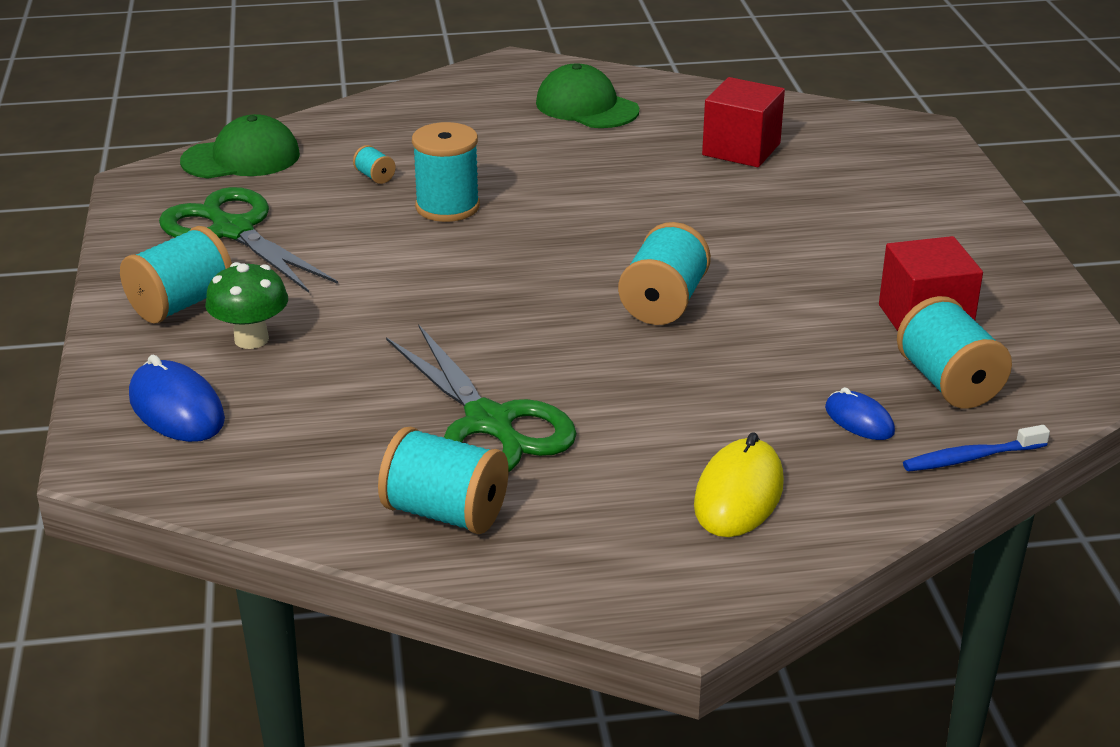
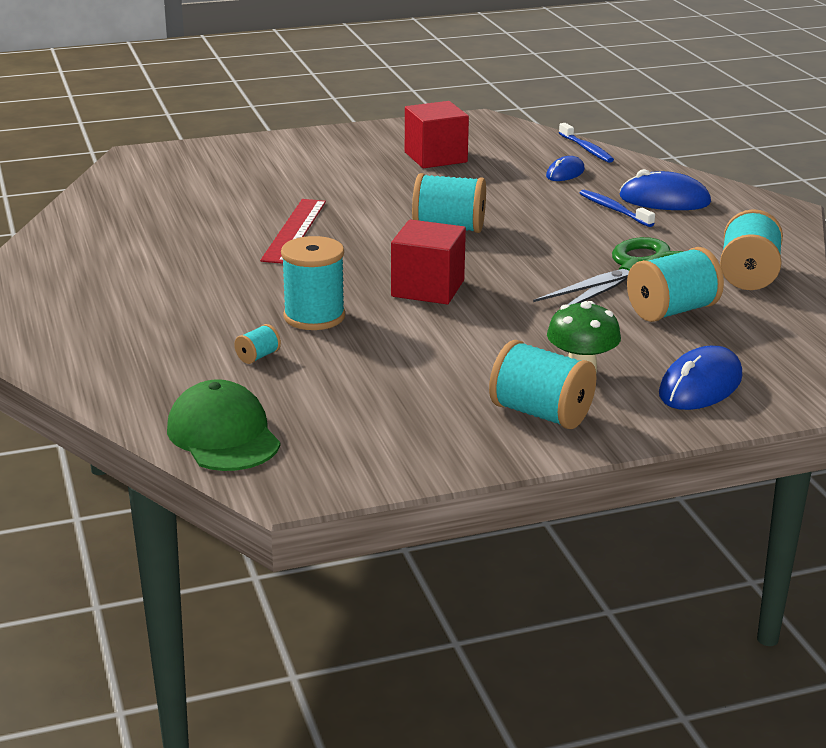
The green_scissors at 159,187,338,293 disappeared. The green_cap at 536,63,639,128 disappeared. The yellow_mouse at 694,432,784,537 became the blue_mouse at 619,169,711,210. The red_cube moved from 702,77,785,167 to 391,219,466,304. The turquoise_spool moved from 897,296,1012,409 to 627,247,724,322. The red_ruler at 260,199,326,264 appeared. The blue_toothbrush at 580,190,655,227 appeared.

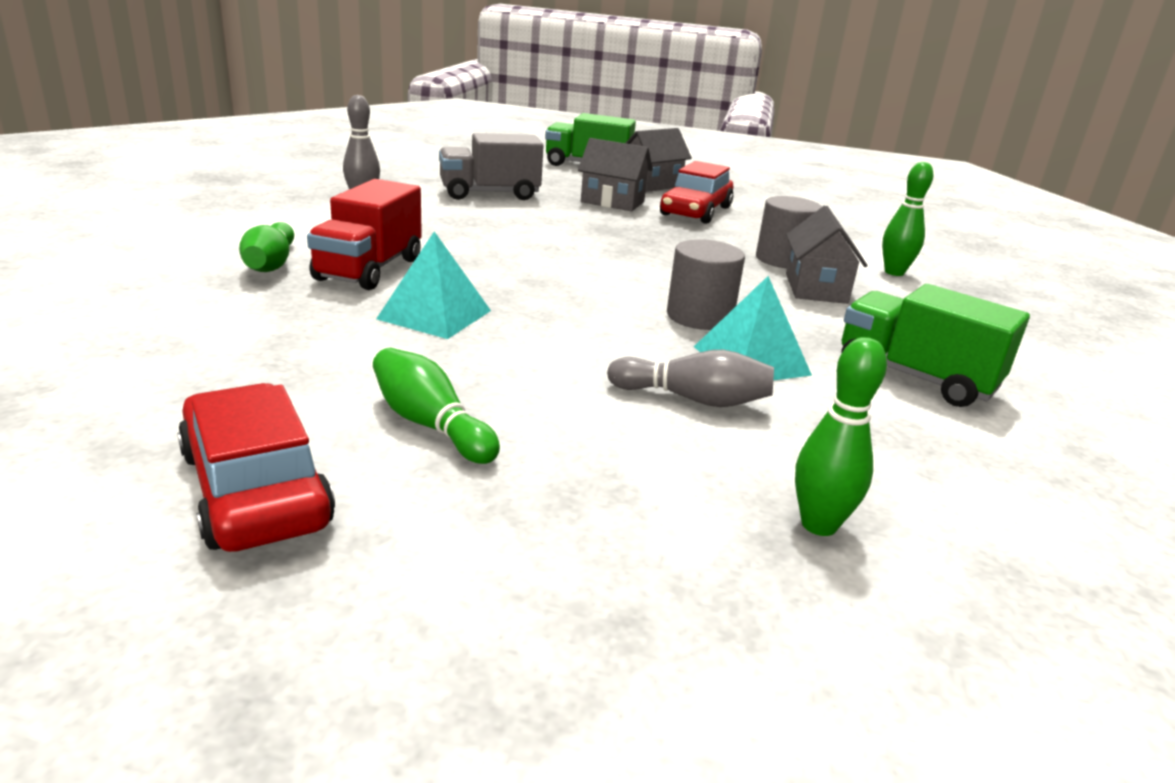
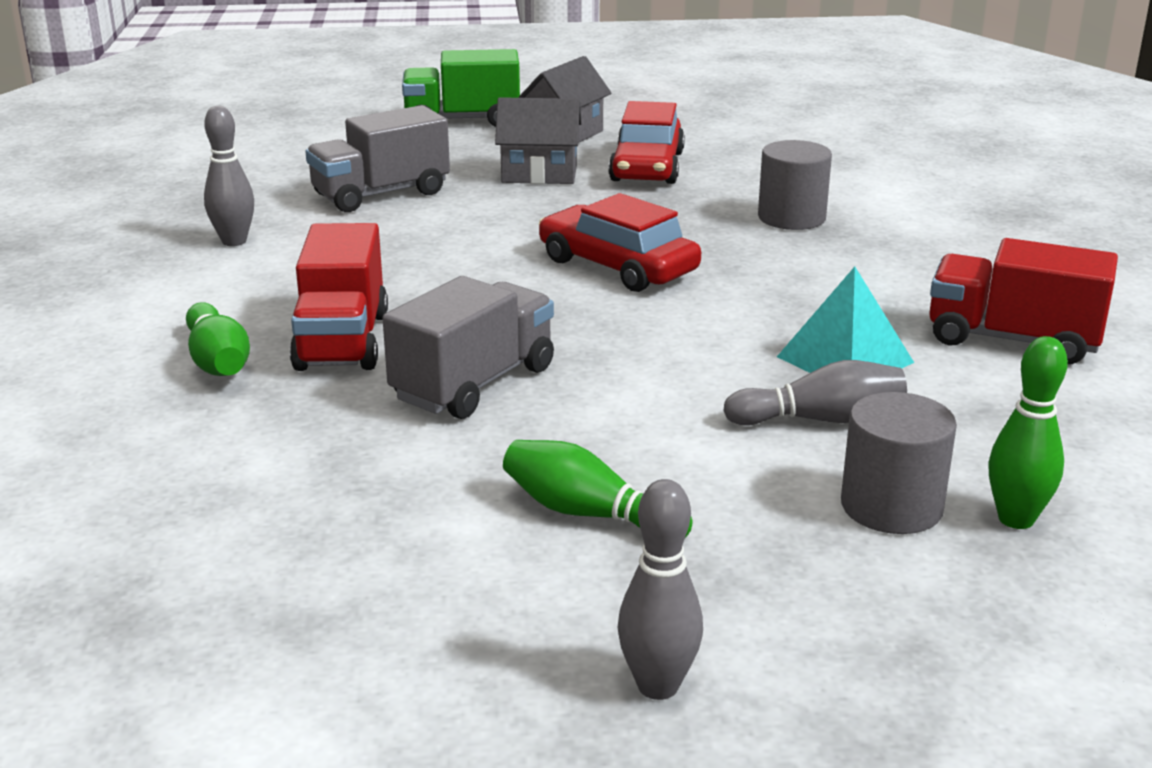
The red_car moved from 177,383,335,552 to 539,193,701,292. The turquoise_pyramid at 376,231,491,339 was replaced by the grey_truck at 382,276,554,419. The grey_cylinder moved from 667,239,745,330 to 841,392,957,534. The grey_house at 786,206,868,304 disappeared. The green_truck at 841,284,1030,407 became the red_truck at 929,238,1118,364. The green_bowling_pin at 882,162,933,276 disappeared. The grey_bowling_pin at 617,479,703,700 appeared.

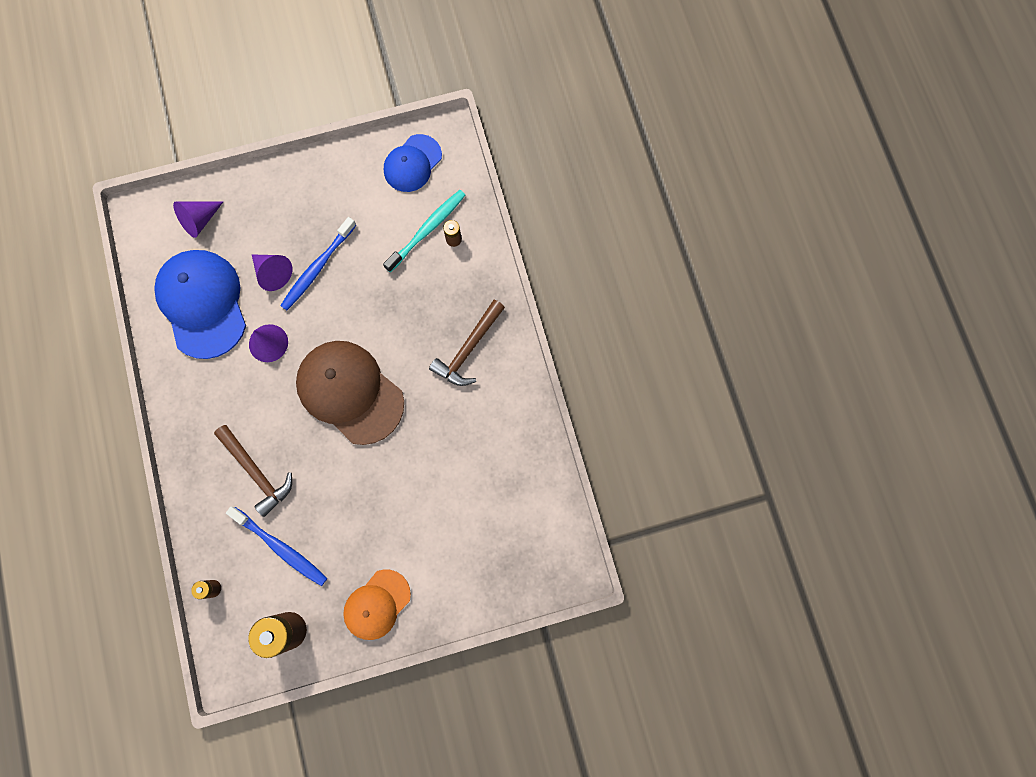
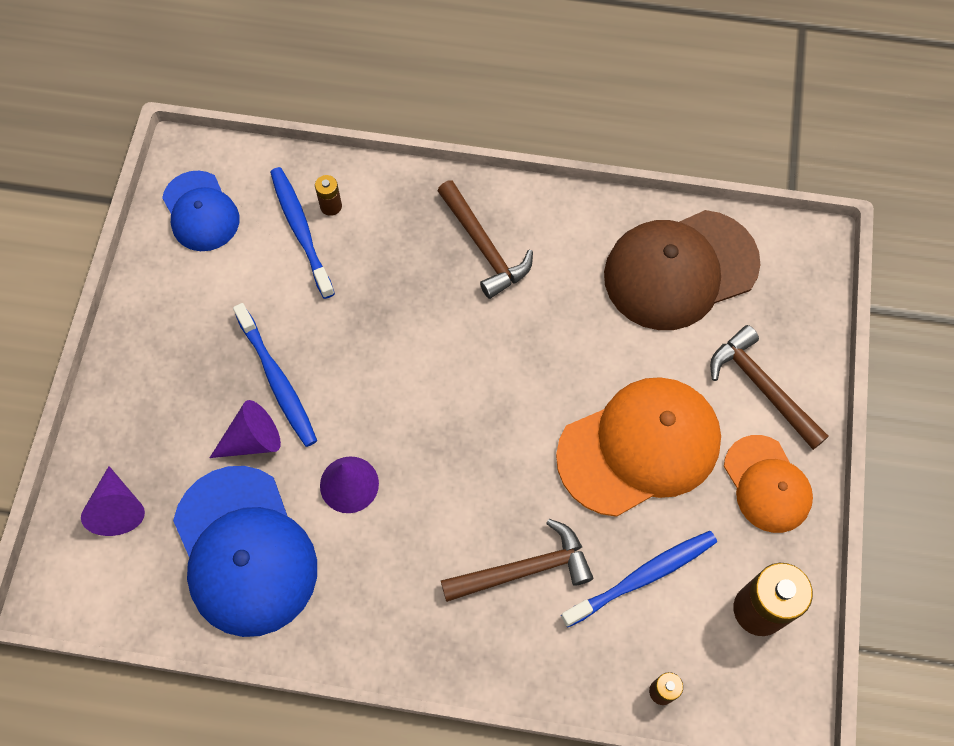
The blue_cap at 155,250,246,359 turned 120 degrees counterclockwise. The brown_cap moved from 296,341,404,445 to 604,210,761,330. The turquoise_toothbrush at 383,190,465,273 became the blue_toothbrush at 270,167,335,299. The orange_cap at 556,377,721,517 appeared. The brown_hammer at 710,325,829,450 appeared.

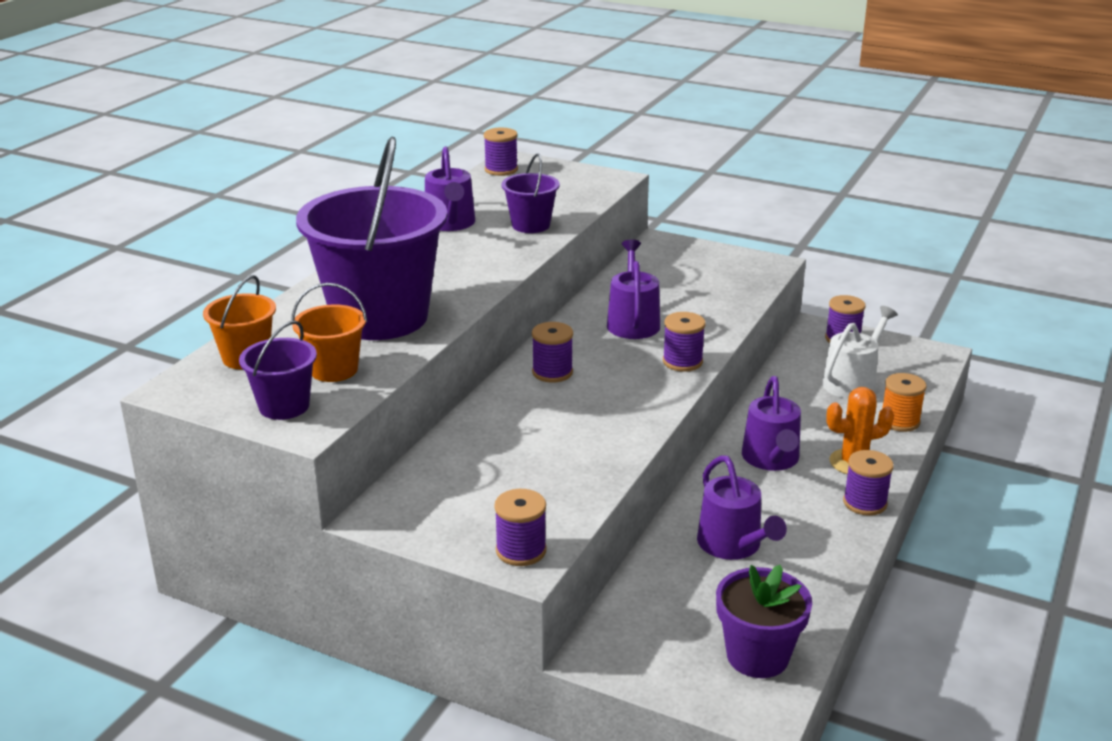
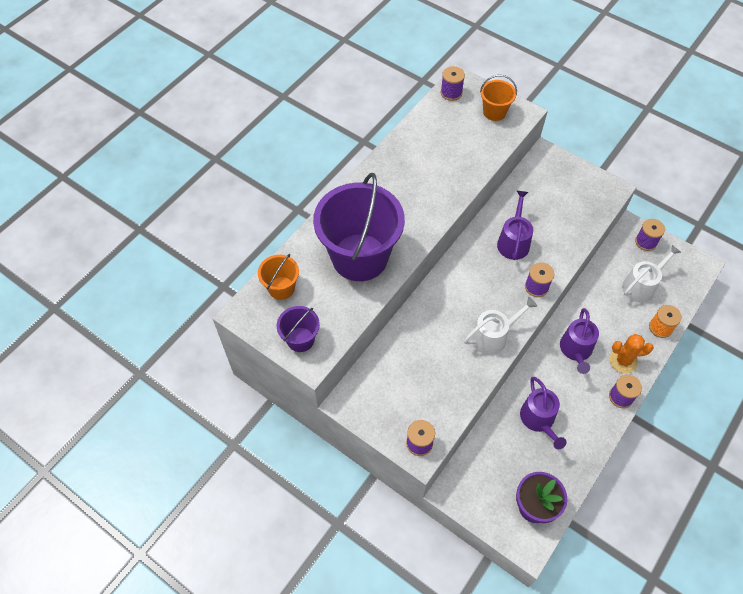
The orange_bucket moved from 291,283,367,382 to 480,75,517,121. The purple_watering_can at 425,146,475,231 disappeared. The purple_bucket at 502,154,560,233 disappeared. The purple_spool at 532,322,573,383 disappeared. The white_watering_can at 464,297,537,355 appeared.

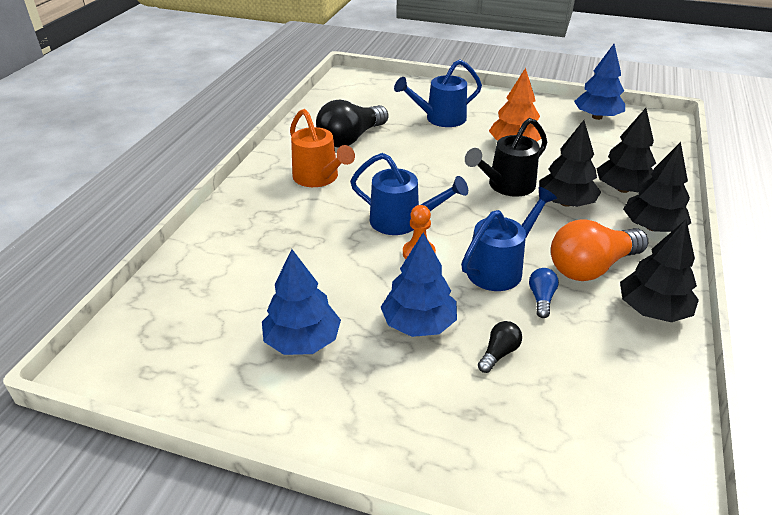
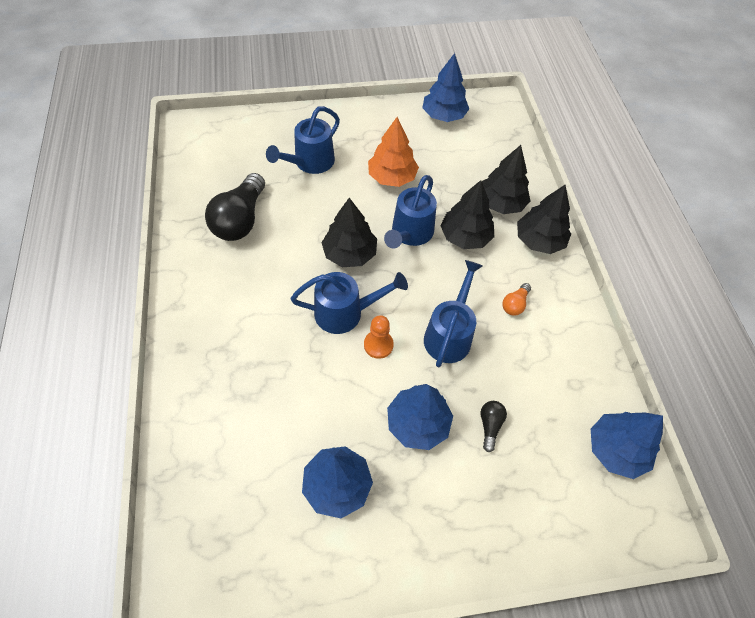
The orange_watering_can at 290,109,355,187 disappeared. The black_watering_can at 465,118,547,197 became the blue_watering_can at 384,175,437,248. The blue_light_bulb at 529,268,559,318 disappeared. The orange_light_bulb at 551,219,648,281 changed to 0.46 times the size. The black_tree moved from 620,219,699,322 to 321,198,377,267. The blue_tree at 591,412,663,479 appeared.

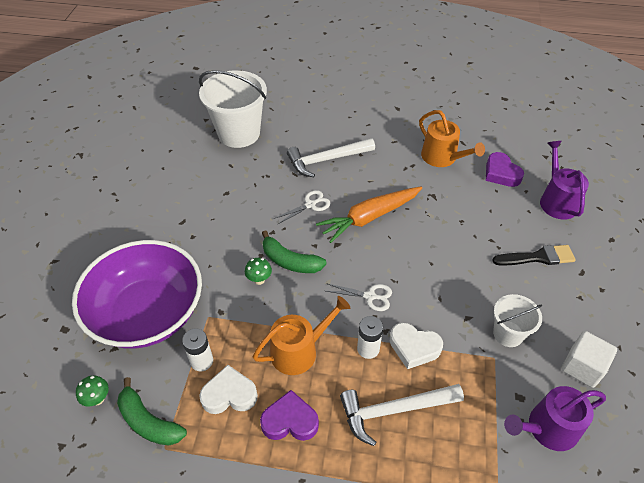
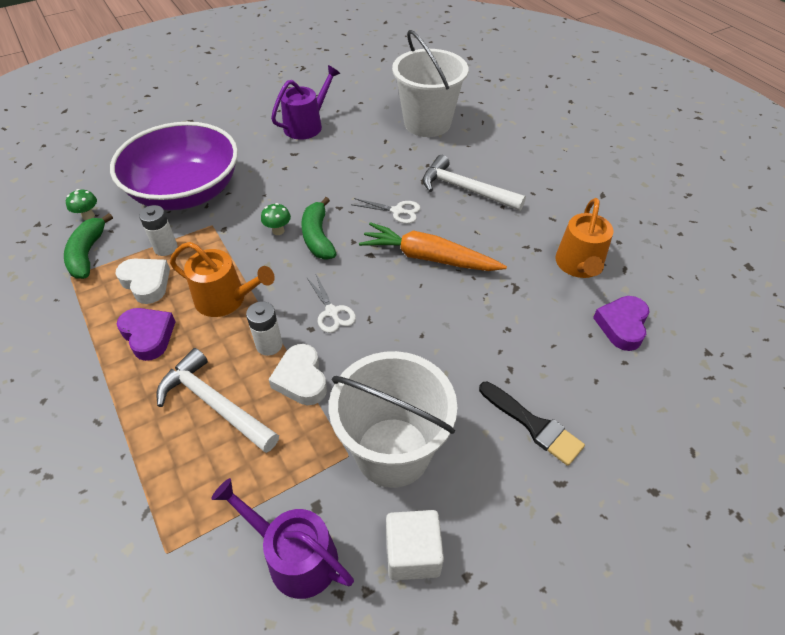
The white_bucket at 493,294,542,347 changed to 1.84 times the size. The purple_watering_can moved from 540,141,589,219 to 271,65,340,140.

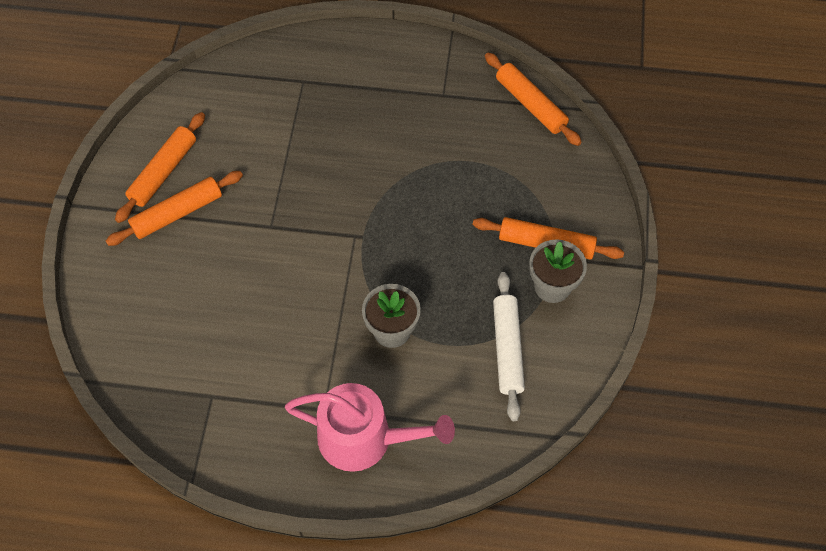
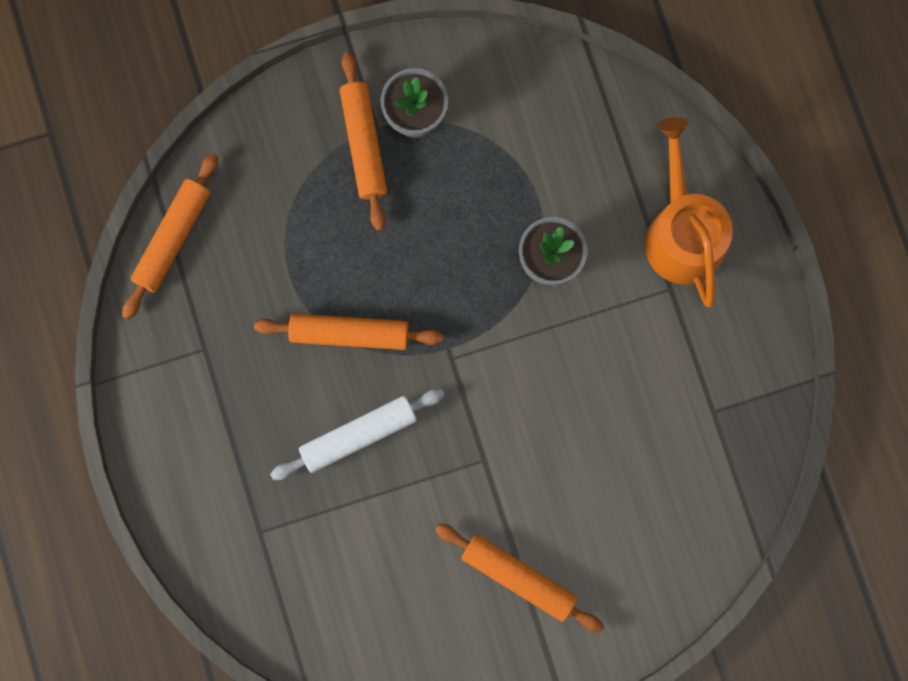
The orange_rolling_pin moved from 115,112,205,223 to 254,314,443,350. The pink_watering_can at 285,383,455,472 became the orange_watering_can at 645,117,733,307. The white_rolling_pin moved from 493,272,525,421 to 270,389,445,480.

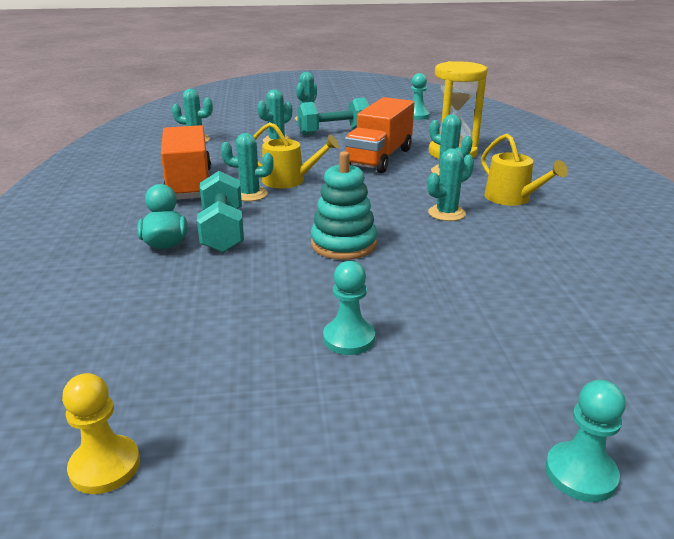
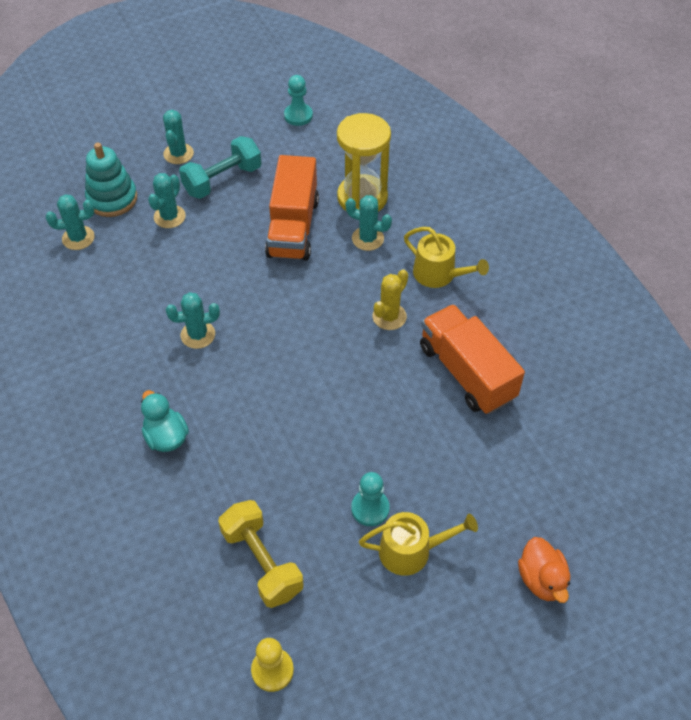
The orange_truck moved from 161,125,211,200 to 420,304,525,414. The turquoise_dumbbell at 197,171,244,253 disappeared. The yellow_watering_can moved from 254,122,339,188 to 359,512,478,576. The turquoise_stacking_toy moved from 311,151,377,260 to 85,143,137,217. The turquoise_cactus at 428,148,474,221 became the yellow_cactus at 372,269,408,330. The turquoise_pawn at 545,380,626,502 was replaced by the orange_duck at 518,537,570,603. The yellow_dumbbell at 218,500,304,608 appeared.

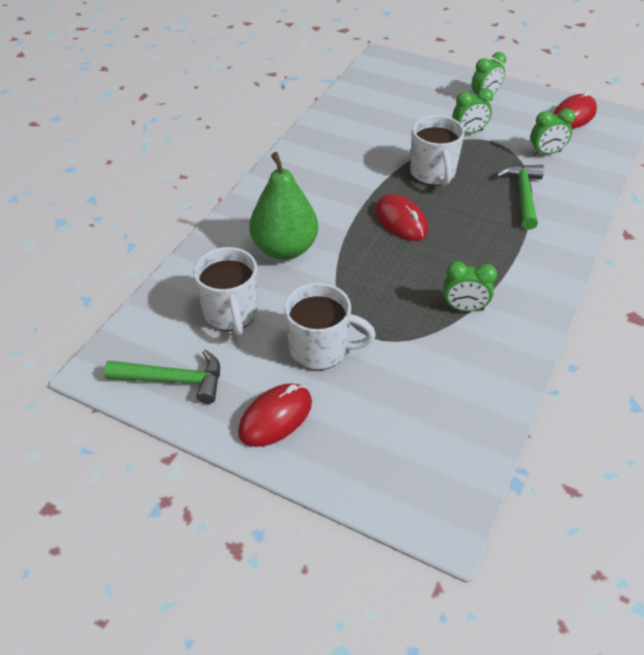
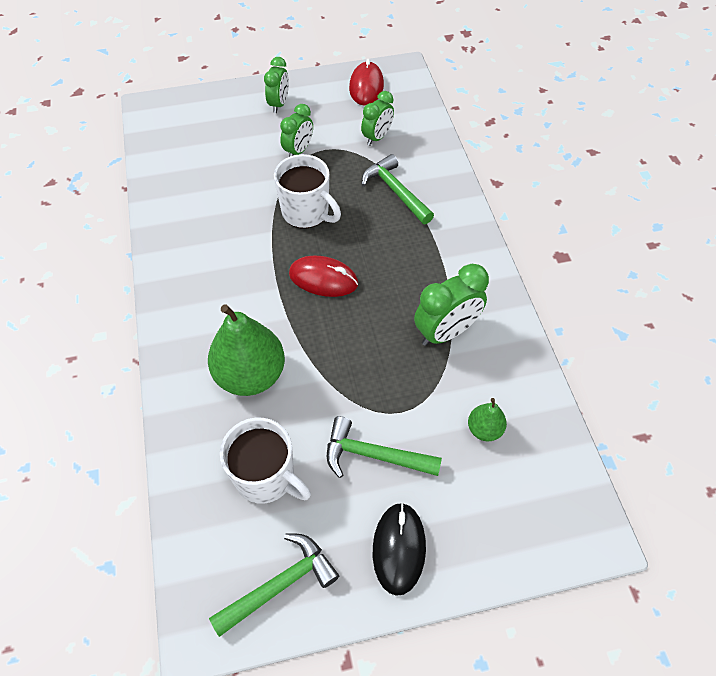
The red_mouse at 238,383,312,447 became the black_mouse at 373,502,426,596. The white_mug at 284,283,376,370 was replaced by the green_hammer at 327,416,442,478. The green_clock at 444,261,497,312 changed to 1.52 times the size. The green_pear at 468,398,507,441 appeared.

